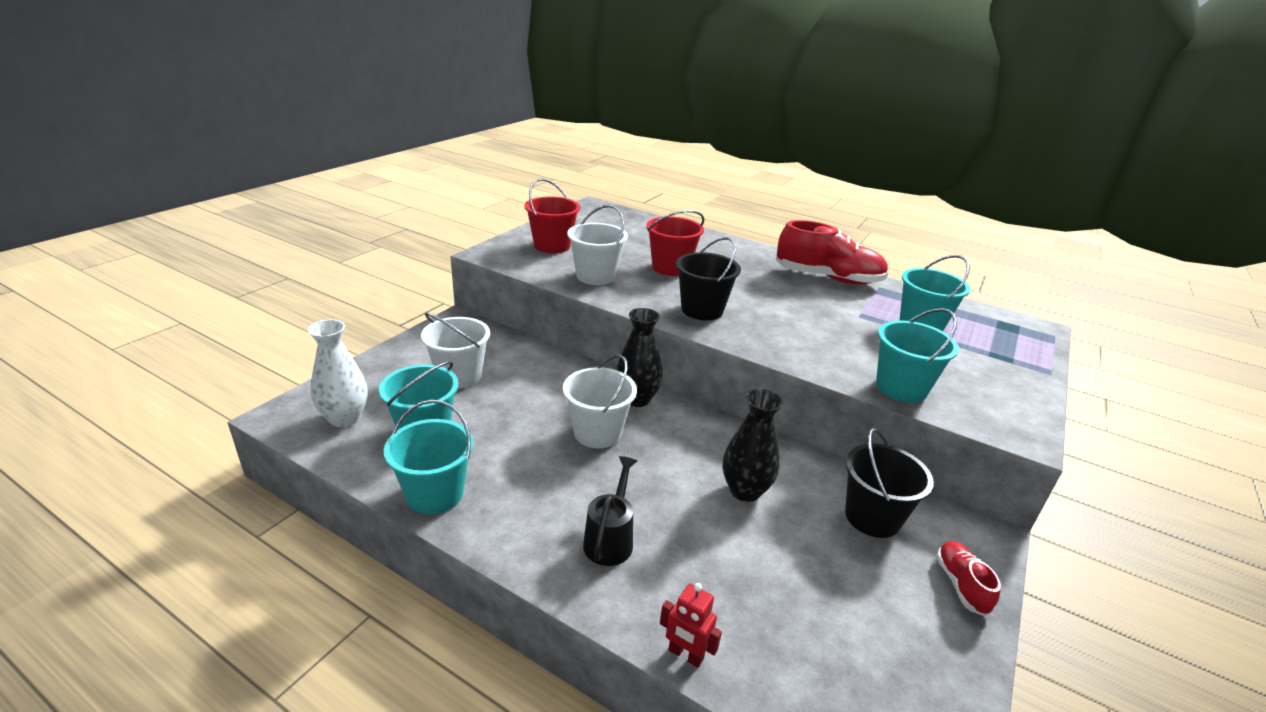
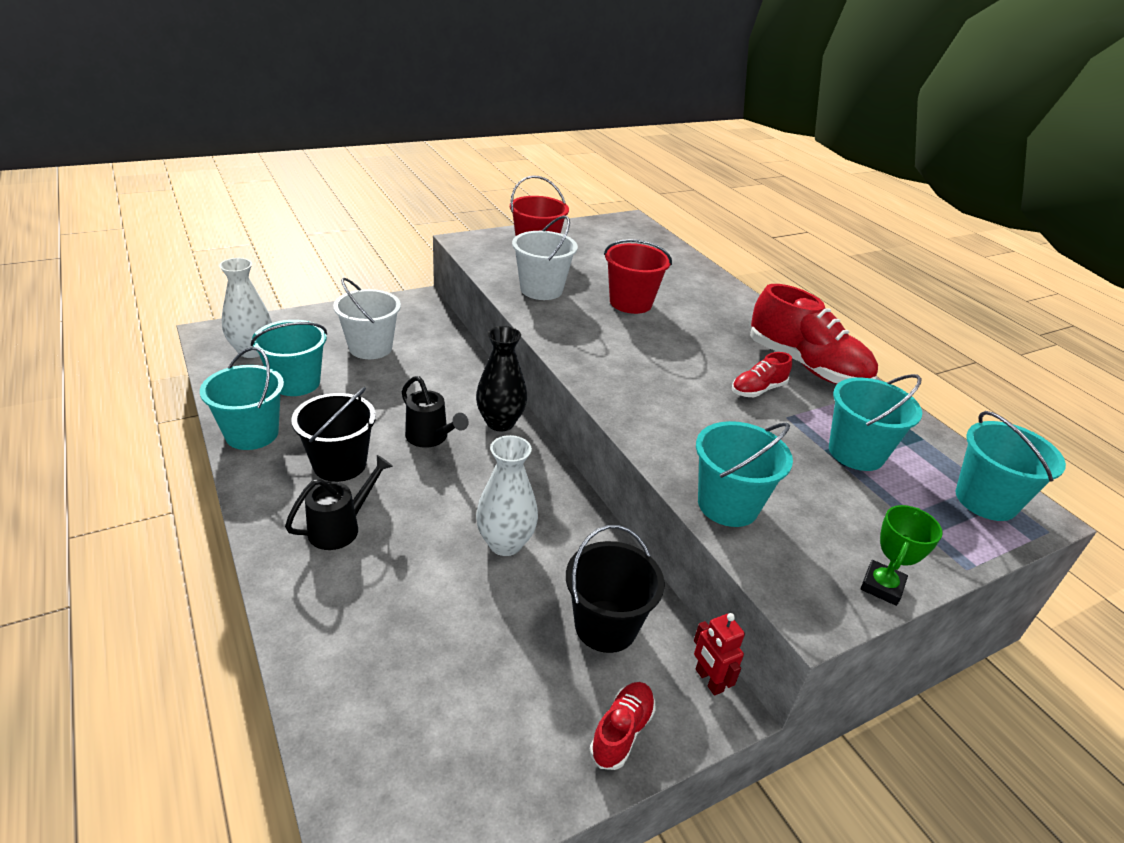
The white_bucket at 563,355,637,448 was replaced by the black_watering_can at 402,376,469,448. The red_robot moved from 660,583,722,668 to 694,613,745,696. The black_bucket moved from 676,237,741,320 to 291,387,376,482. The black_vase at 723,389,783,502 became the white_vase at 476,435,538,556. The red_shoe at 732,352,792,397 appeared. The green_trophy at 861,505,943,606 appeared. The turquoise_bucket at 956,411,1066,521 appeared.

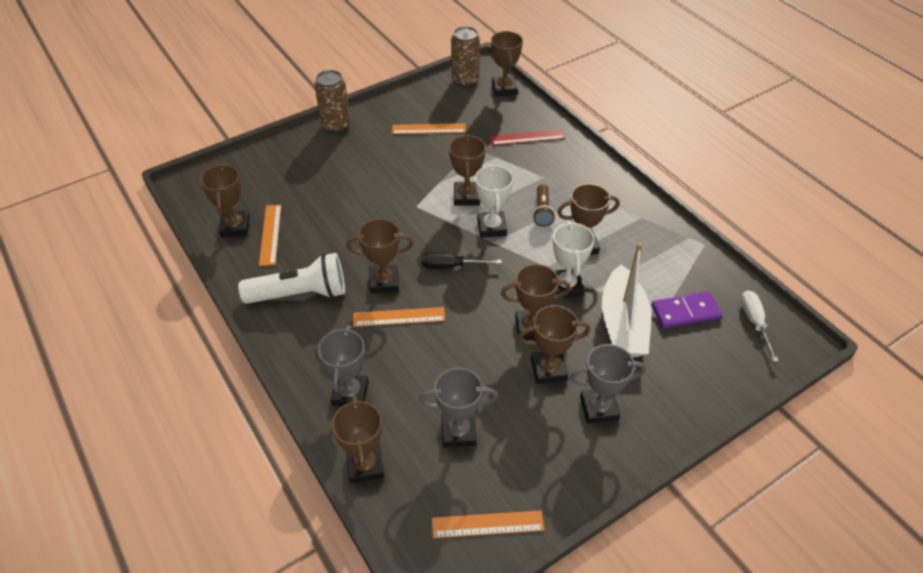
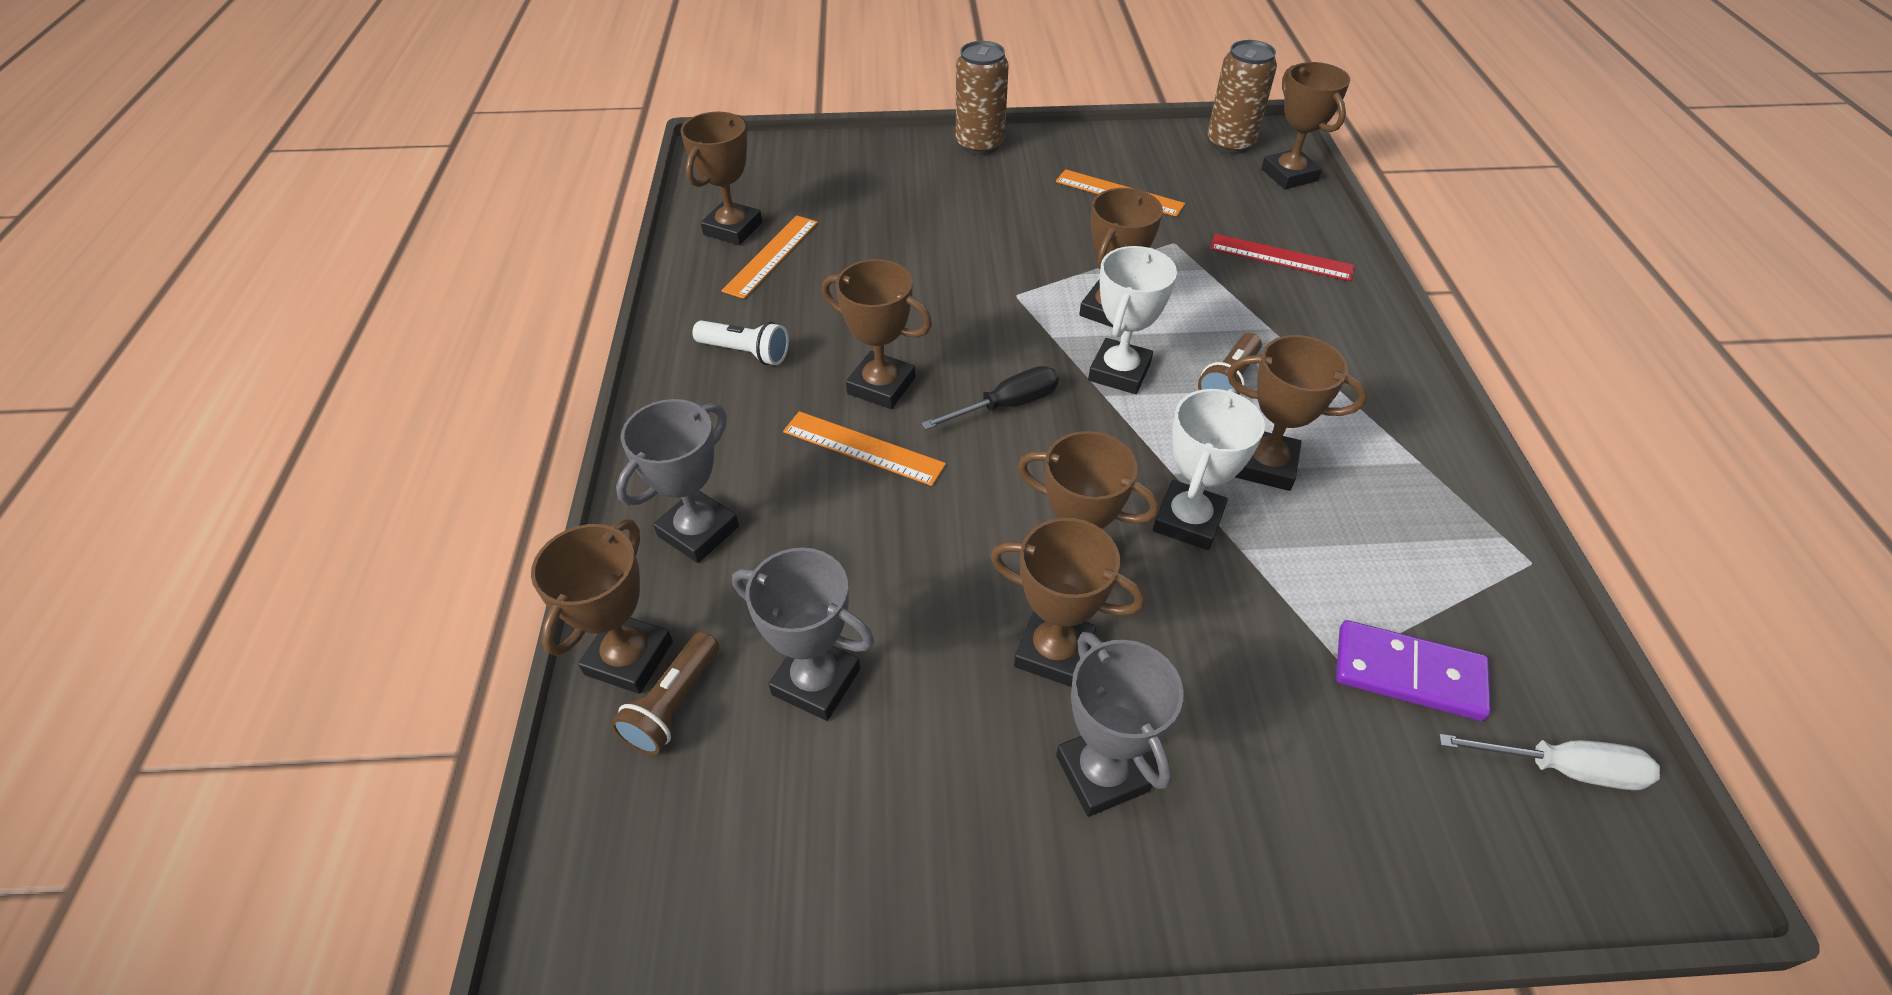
The white_flashlight at 238,253,345,304 changed to 0.54 times the size. The black_screwdriver at 422,252,502,269 turned 120 degrees clockwise. The orange_ruler at 432,510,544,538 disappeared. The brown_trophy at 491,31,523,96 turned 45 degrees counterclockwise. The grey_trophy at 570,344,646,424 turned 45 degrees clockwise. The white_boat at 602,243,651,357 disappeared. The white_screwdriver at 741,290,779,362 turned 75 degrees clockwise. The brown_flashlight at 611,632,719,755 appeared.

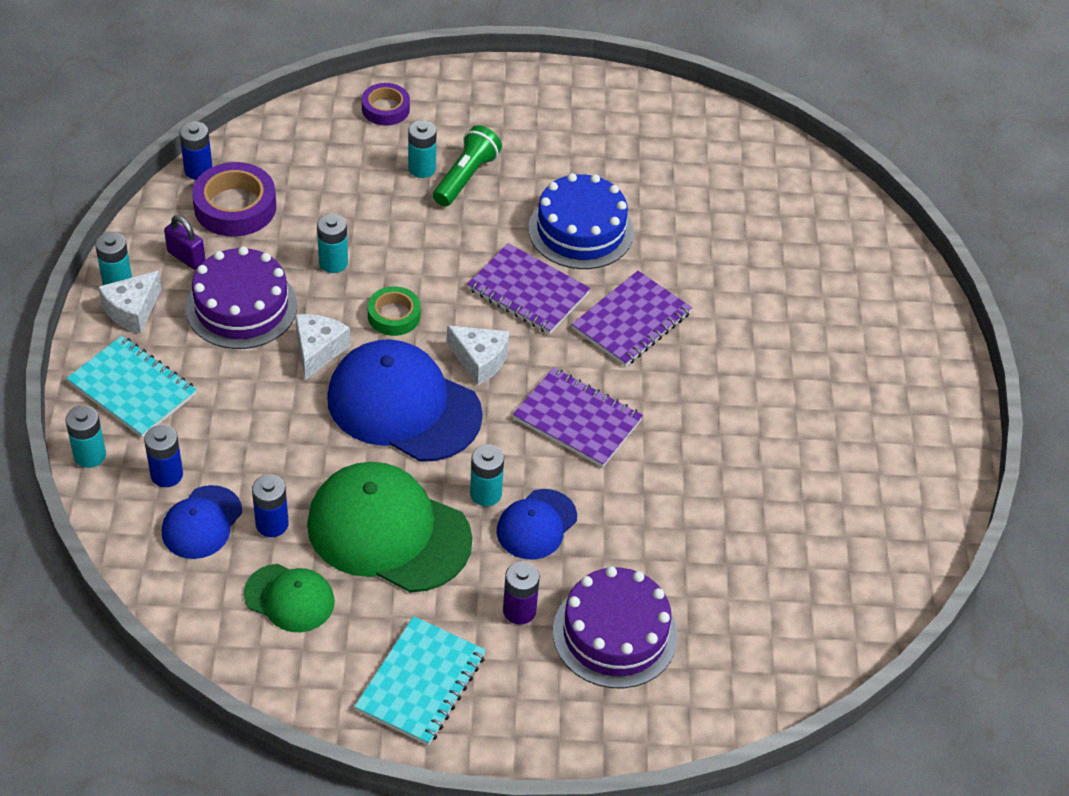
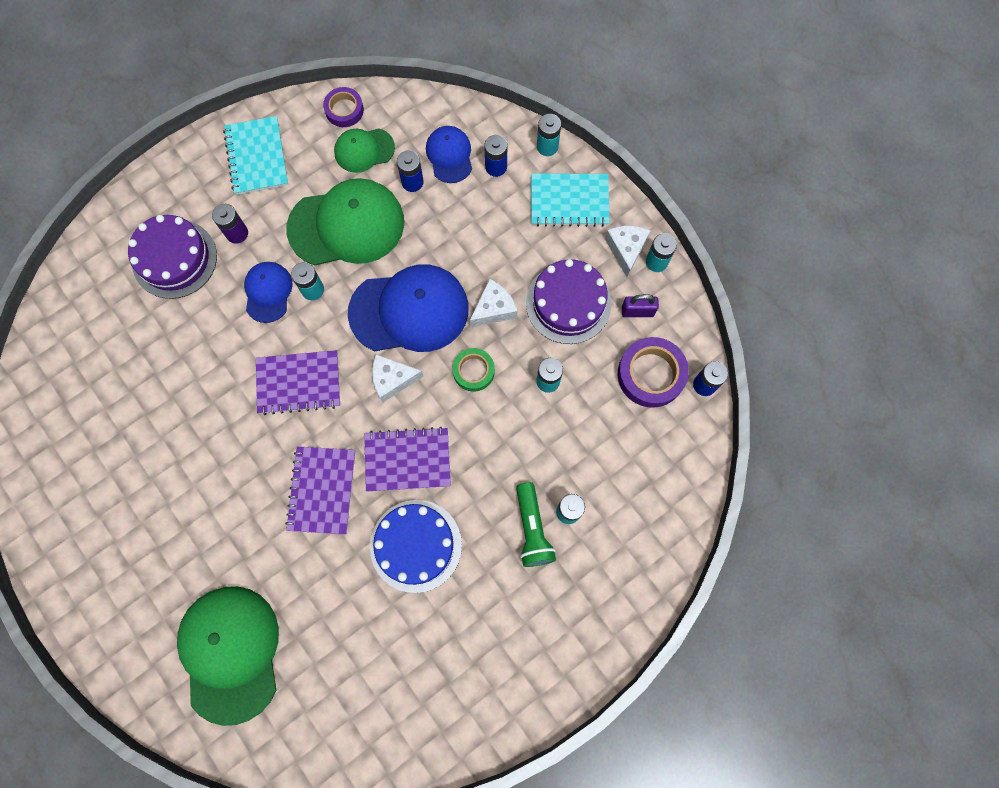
The white_cheese at 295,314,350,380 turned 105 degrees counterclockwise. The purple_tape moved from 362,83,410,126 to 323,87,364,127. The green_cap at 177,586,279,726 appeared.

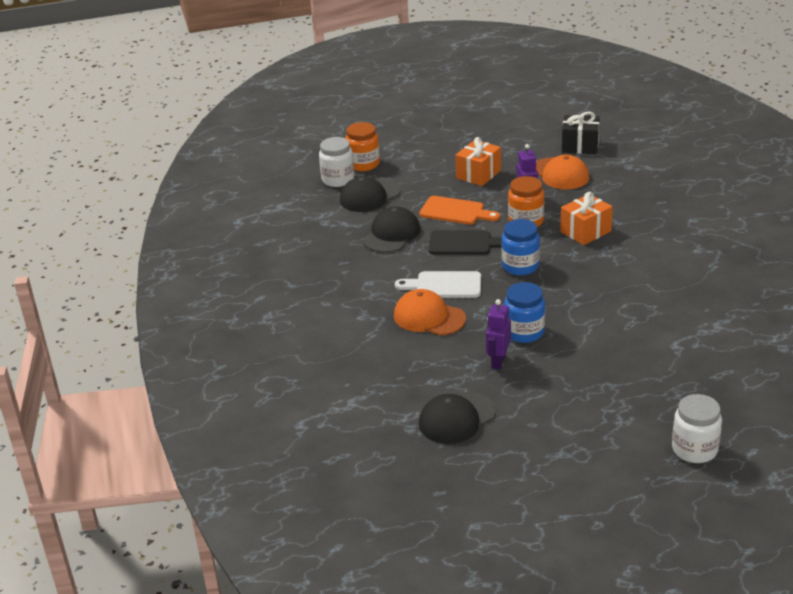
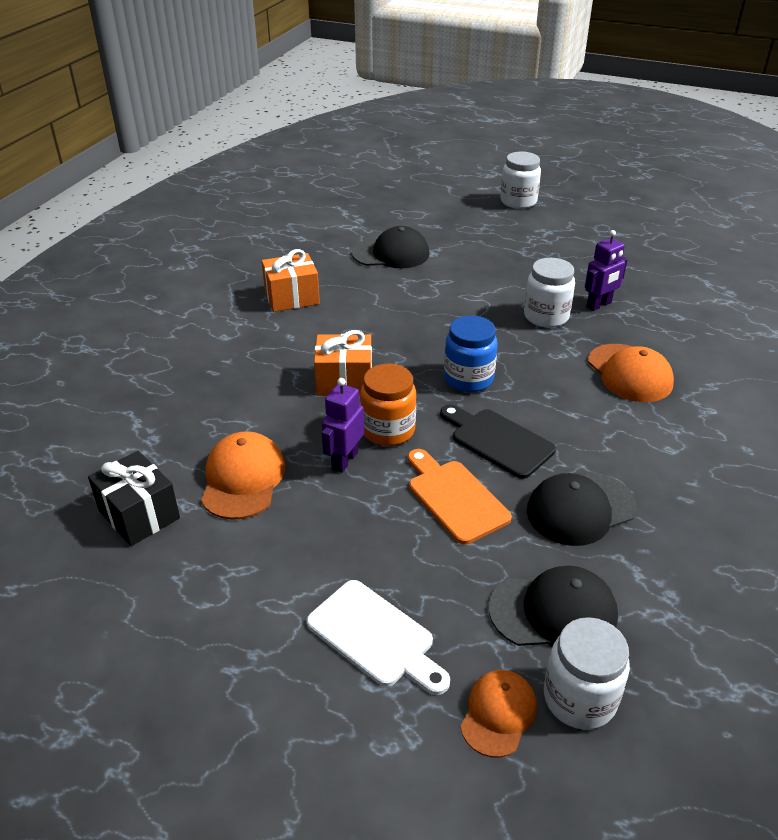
The orange_jar at 345,122,380,171 was replaced by the orange_cap at 460,670,537,758. The white_cutting_board moved from 395,271,481,298 to 307,580,450,695. The black_cap moved from 419,392,496,444 to 352,226,429,268. The orange_gift moved from 455,137,501,186 to 262,249,320,312. The blue_jar at 504,282,545,343 became the white_jar at 524,258,575,328.

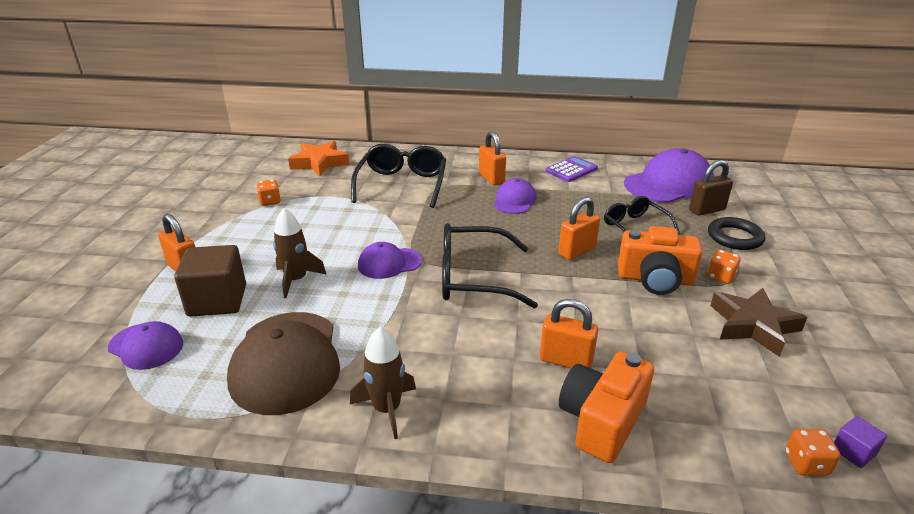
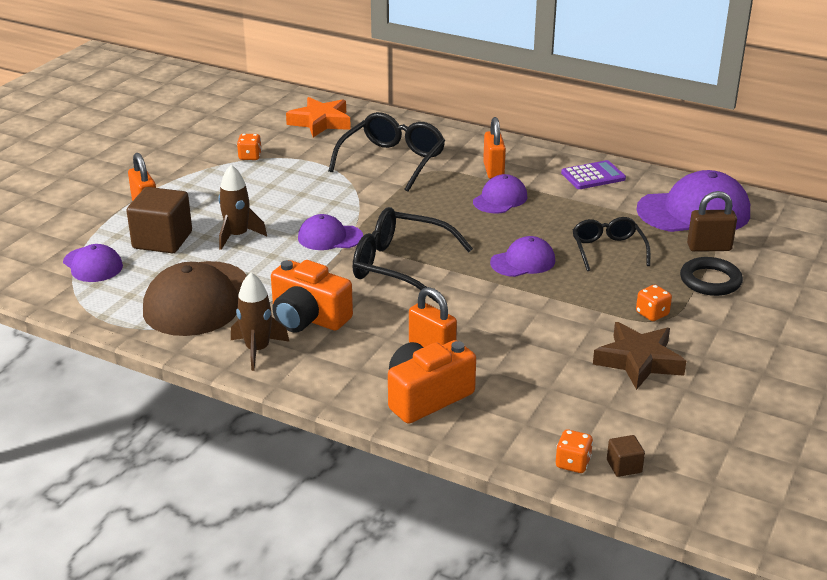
The orange_padlock at 558,197,600,260 was replaced by the purple_cap at 490,236,555,277. The orange_camera moved from 618,226,702,295 to 271,260,353,333. The purple_cube at 834,416,887,468 became the brown_cube at 607,435,645,477.

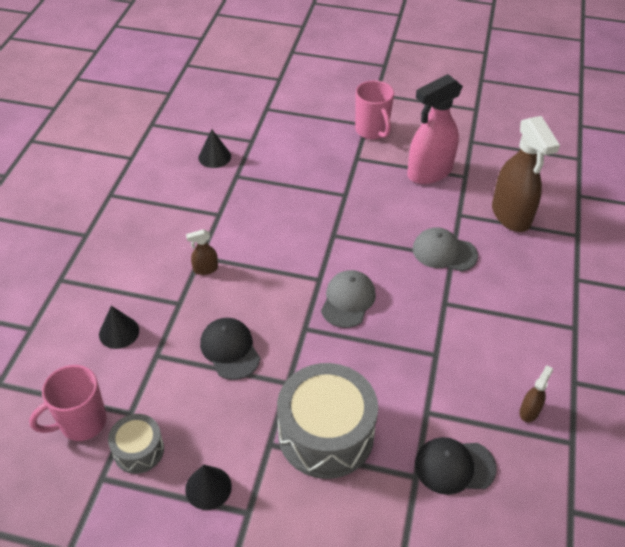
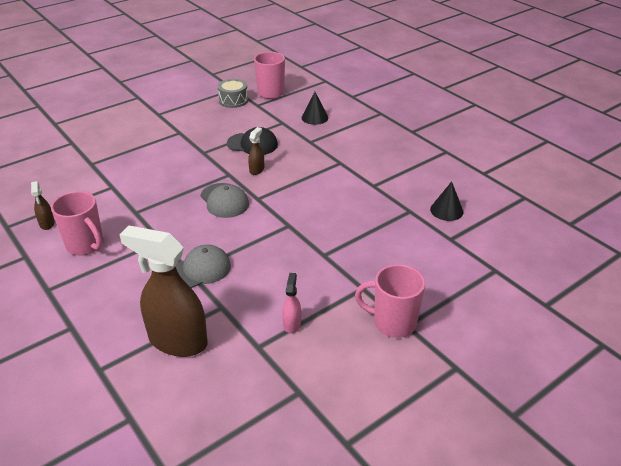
The black_cone at 185,465,232,510 disappeared. The brown_spray_bottle moved from 186,229,218,275 to 248,127,264,175. The grey_drum at 277,363,378,479 disappeared. The pink_spray_bottle at 407,74,463,184 changed to 0.44 times the size. The black_cap at 415,437,497,495 disappeared. The pink_mug at 51,191,104,256 appeared.

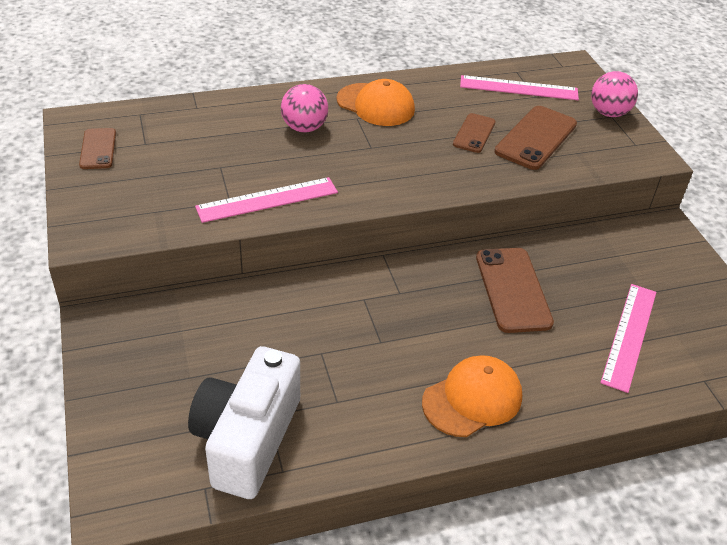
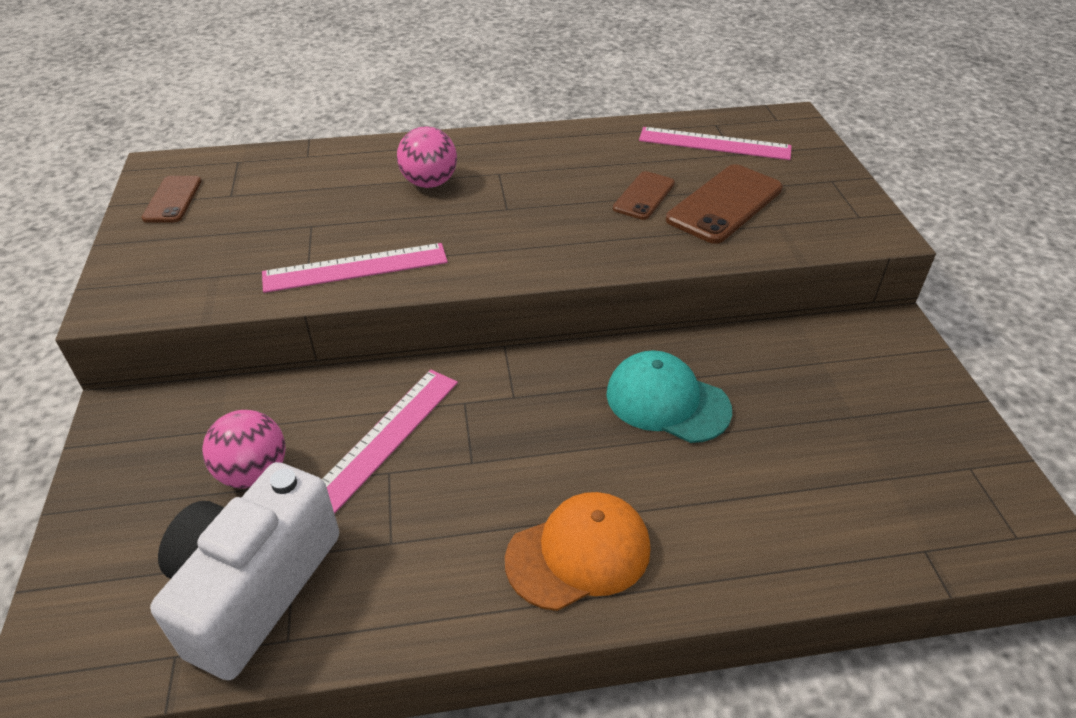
The orange_cap at 336,79,415,126 disappeared. The brown_phone at 476,248,554,333 was replaced by the turquoise_cap at 606,350,732,443. The pink_ball moved from 591,71,638,117 to 202,410,286,488. The pink_ruler moved from 600,284,656,393 to 322,370,458,514.

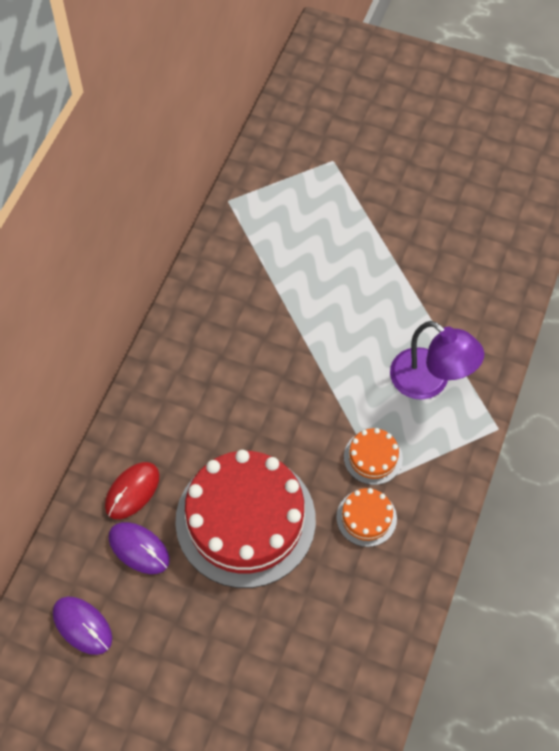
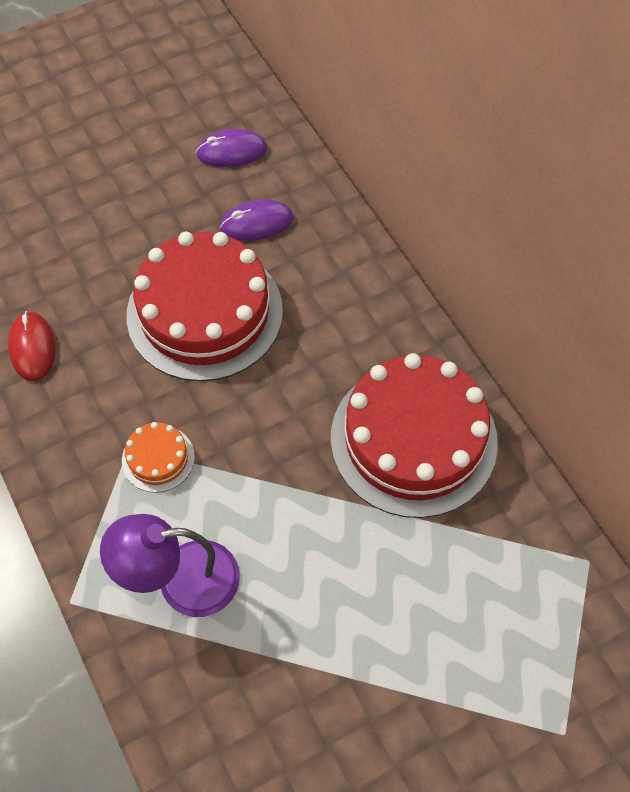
The red_mouse moved from 105,462,160,519 to 8,311,56,381. The orange_cake at 336,488,397,547 disappeared. The red_cake at 331,353,498,518 appeared.

